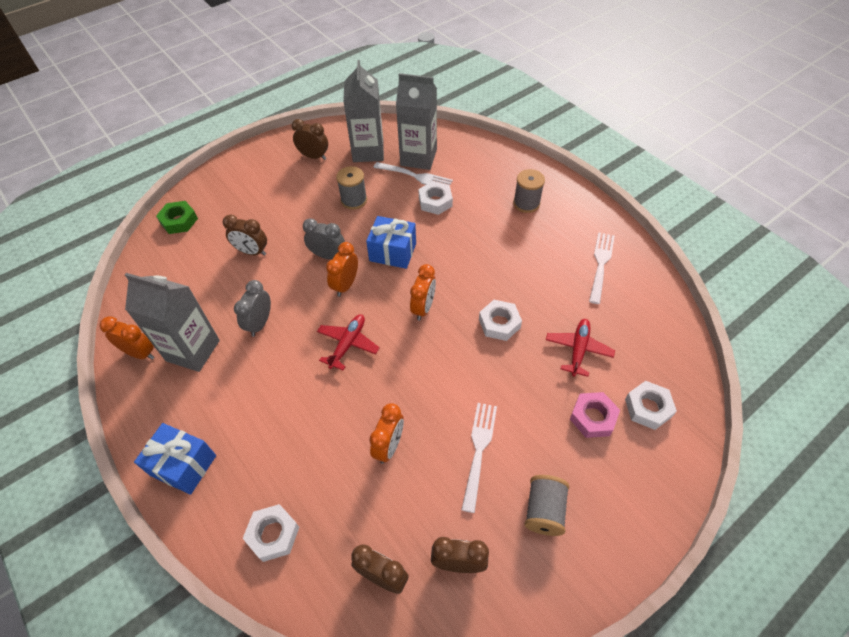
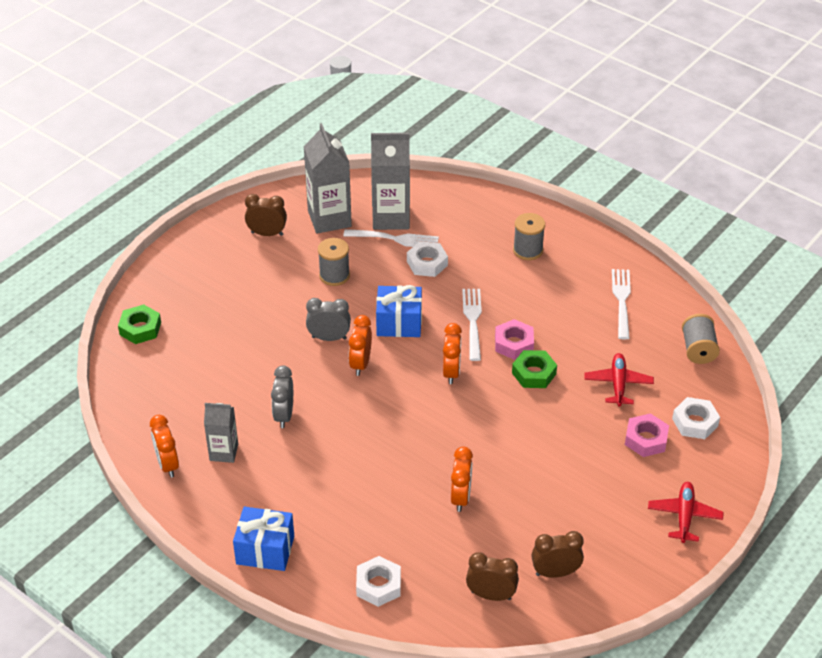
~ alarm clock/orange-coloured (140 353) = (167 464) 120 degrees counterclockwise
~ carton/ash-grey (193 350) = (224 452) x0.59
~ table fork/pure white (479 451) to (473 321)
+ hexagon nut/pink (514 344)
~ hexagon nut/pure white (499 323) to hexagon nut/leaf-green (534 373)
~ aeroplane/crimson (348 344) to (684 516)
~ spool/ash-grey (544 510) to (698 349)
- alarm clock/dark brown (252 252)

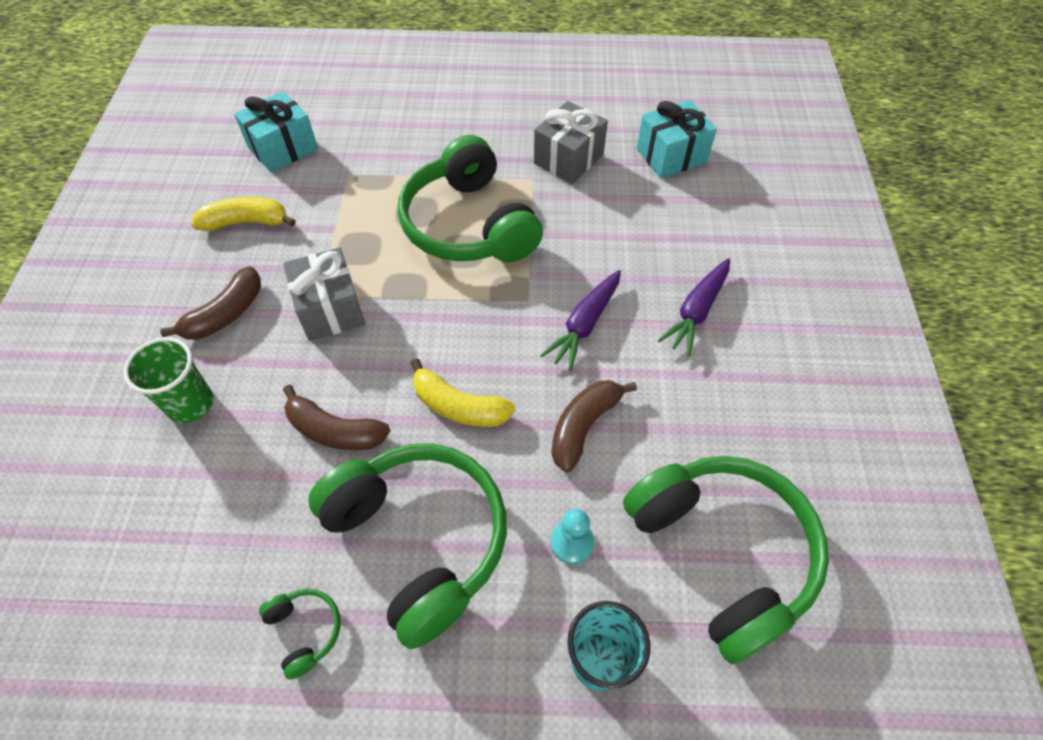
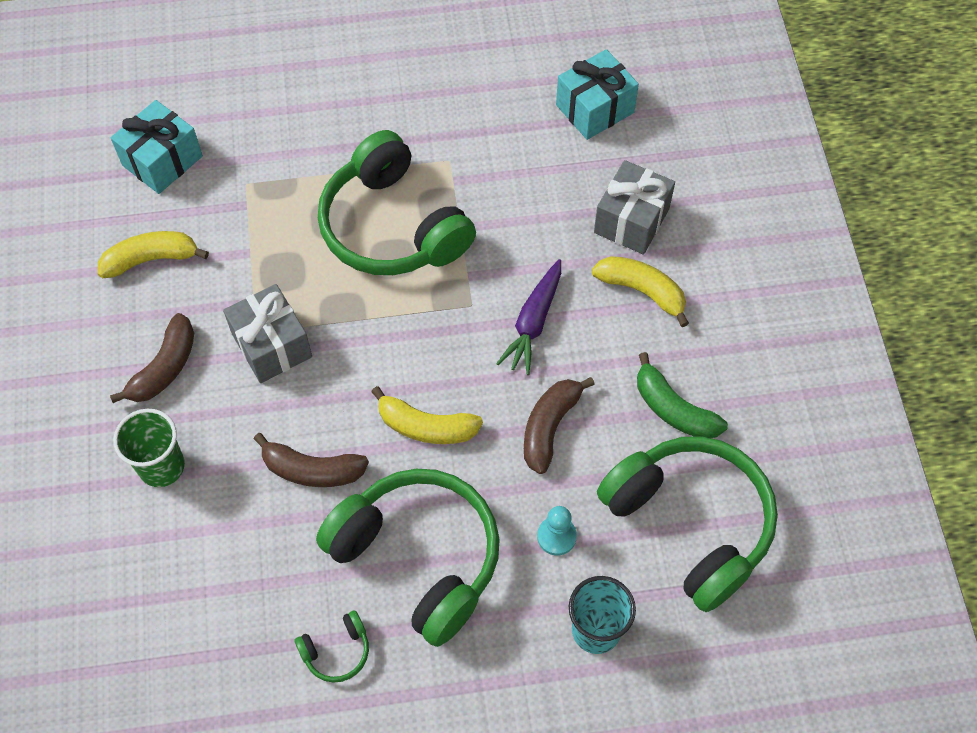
~ headset/leaf-green (305 631) = (336 651) 105 degrees clockwise
~ toy carrot/royal purple (696 312) to banana/yellow (642 291)
~ gift/ash-grey (568 159) to (631 220)
+ banana/leaf-green (673 409)

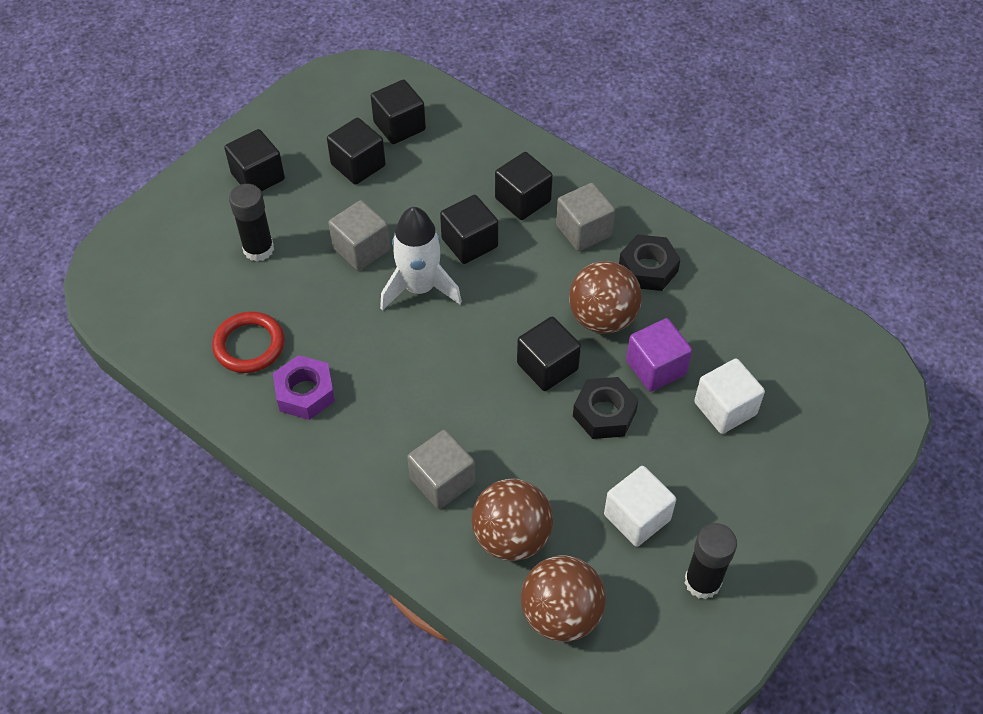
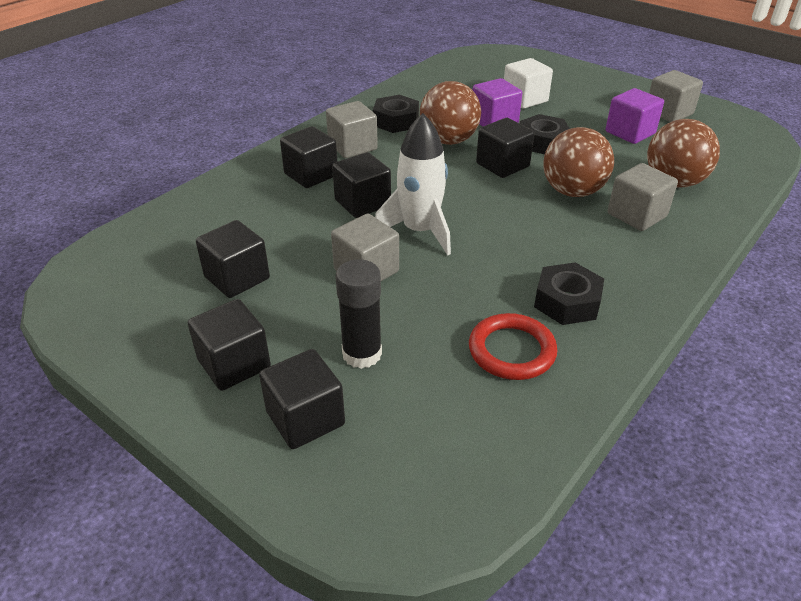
~ cube/ebony (399 126) to (305 418)
~ hexagon nut/royal purple (305 393) to hexagon nut/ebony (567 302)
~ ball/dark brown (561 614) to (572 191)
~ cube/pure white (637 517) to cube/royal purple (630 133)
~ glue stick/ebony (702 582) to cube/ash-grey (669 113)

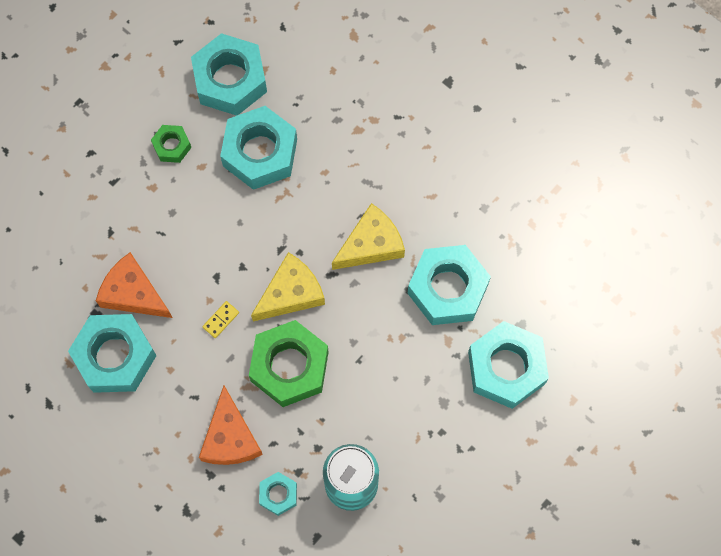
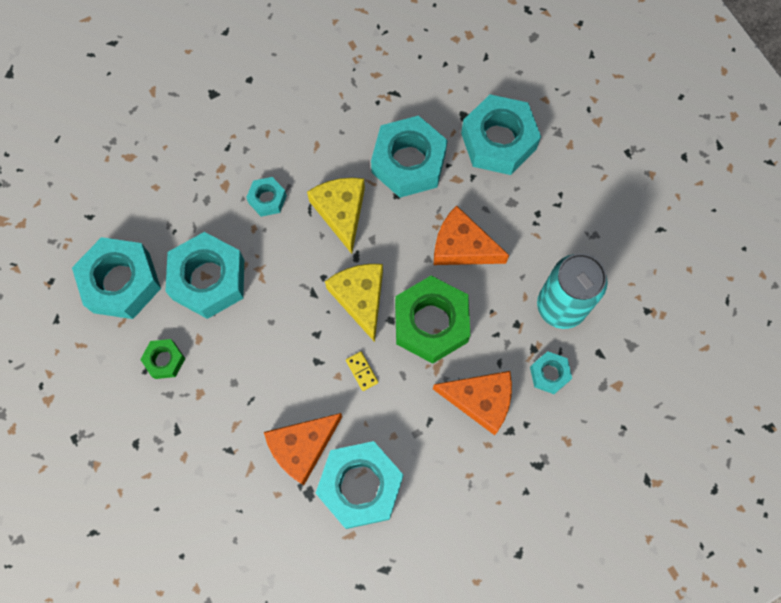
+ hexagon nut/turquoise (267 199)
+ cheese/orange-coloured (462 246)

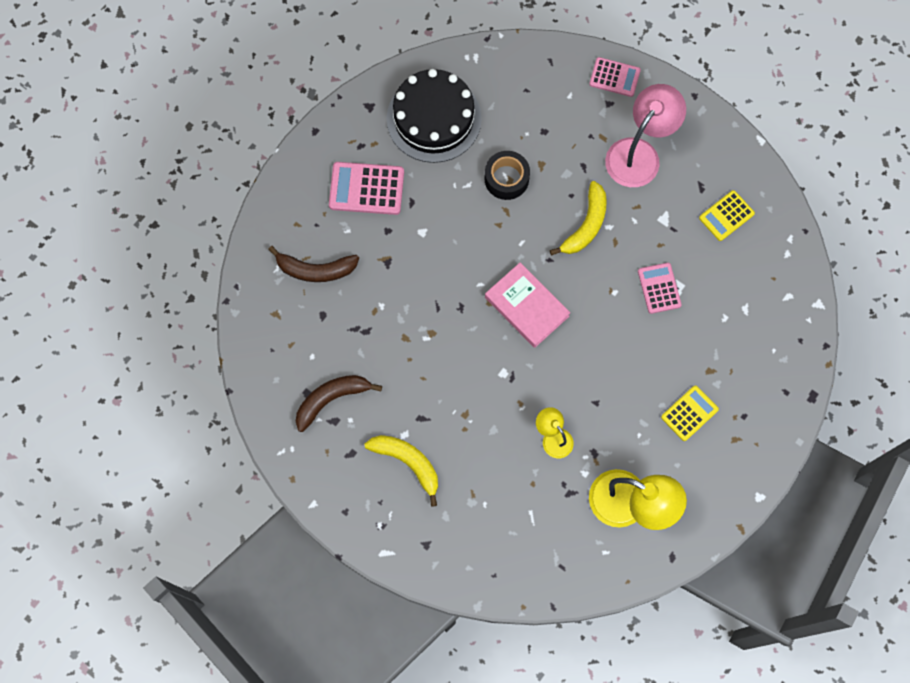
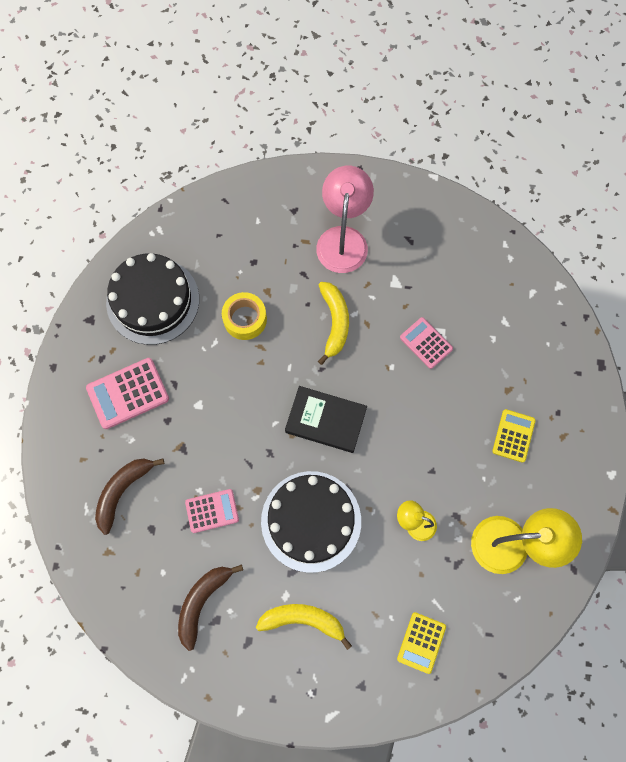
~ banana/dark brown (316 270) = (122 491) 150 degrees clockwise
~ calculator/pink (614 77) to (212 511)
~ tape/ebony (506 179) to tape/yellow (245 319)
+ layer cake/ebony (311 521)
~ hardcover/pink (526 307) to hardcover/ebony (325 420)
~ calculator/yellow (726 216) to (421 642)

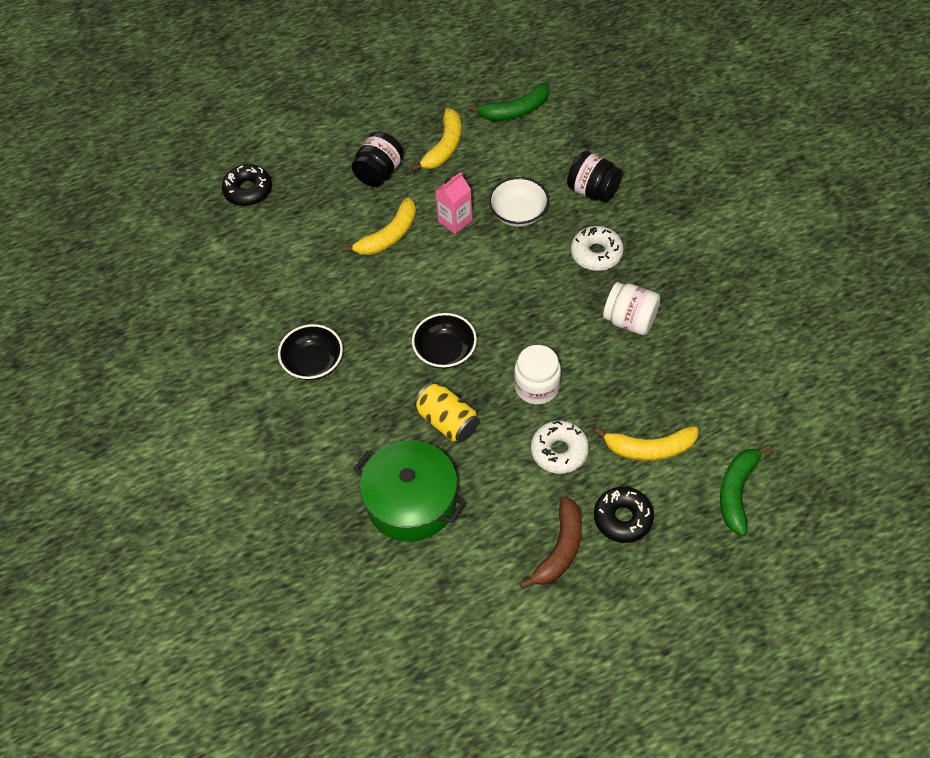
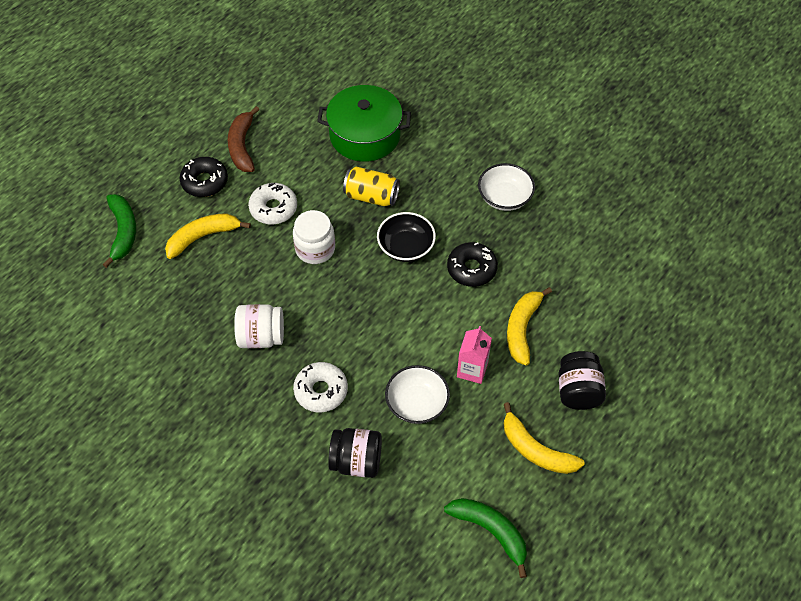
~ banana/leaf-green (515 110) = (490 531) 90 degrees clockwise
~ doughnut/ebony (248 190) to (471 269)
~ bowl/ebony (313 363) to bowl/pure white (504 197)
~ banana/yellow (444 147) = (535 450) 45 degrees counterclockwise

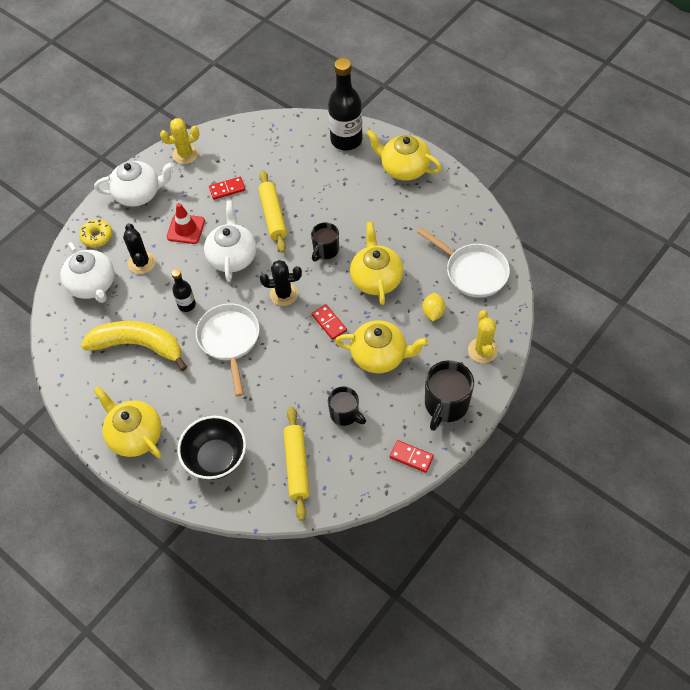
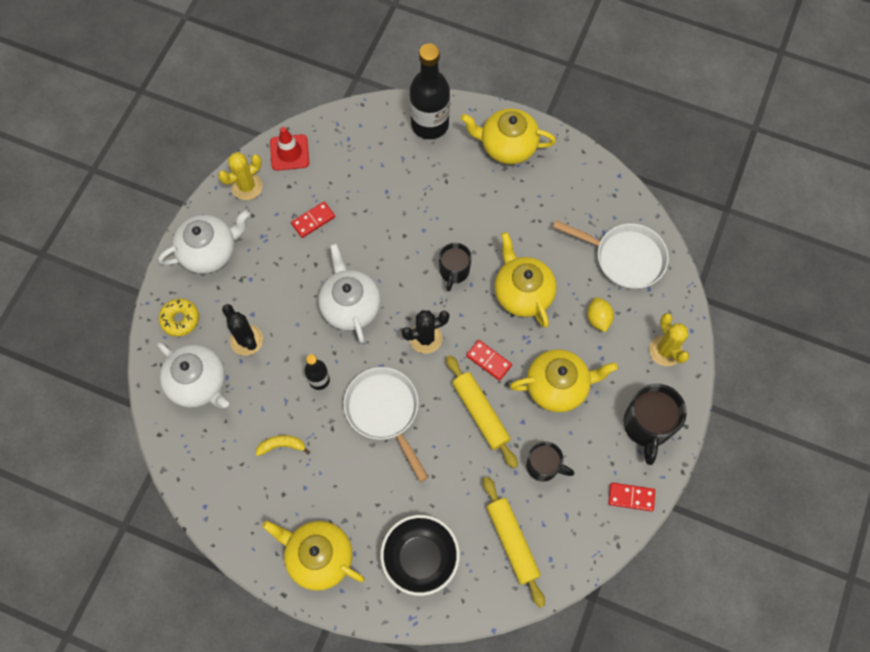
~ banana/yellow (138 345) = (281 445) x0.41
~ safety cone/crimson (186 229) to (289 152)
~ dough roller/yellow (273 215) to (480 413)

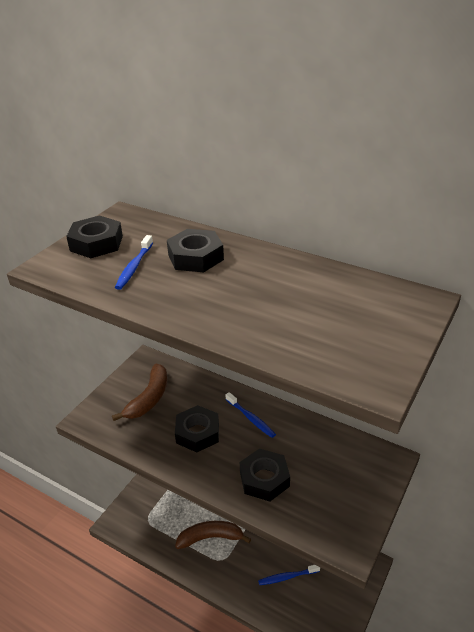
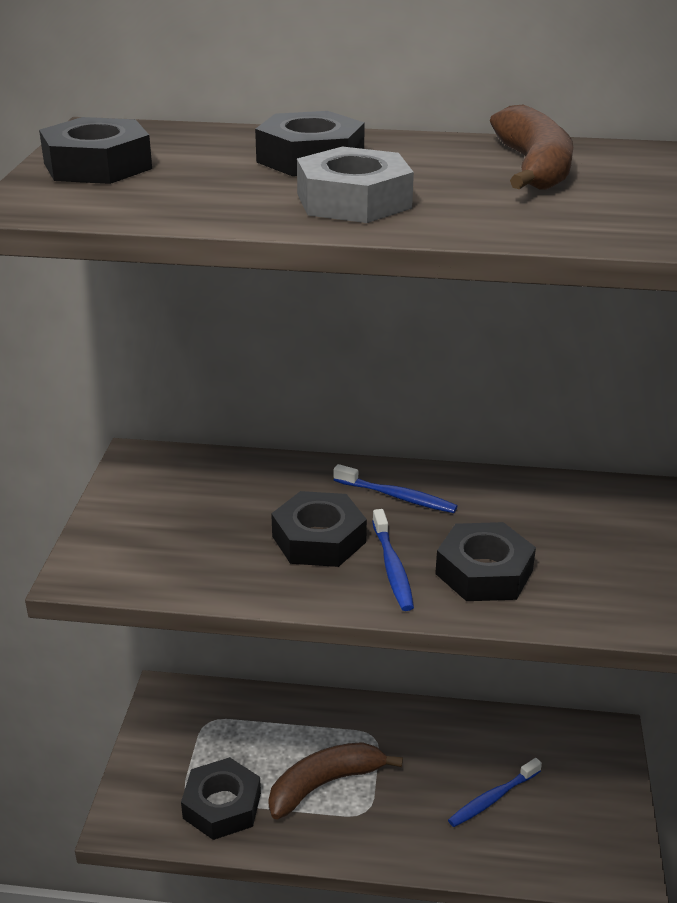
+ hexagon nut/ebony (222 805)
+ hexagon nut/ash-grey (353 201)
~ tooth brush/royal blue (134 267) to (392 567)
~ banana/dark brown (149 398) to (533 168)

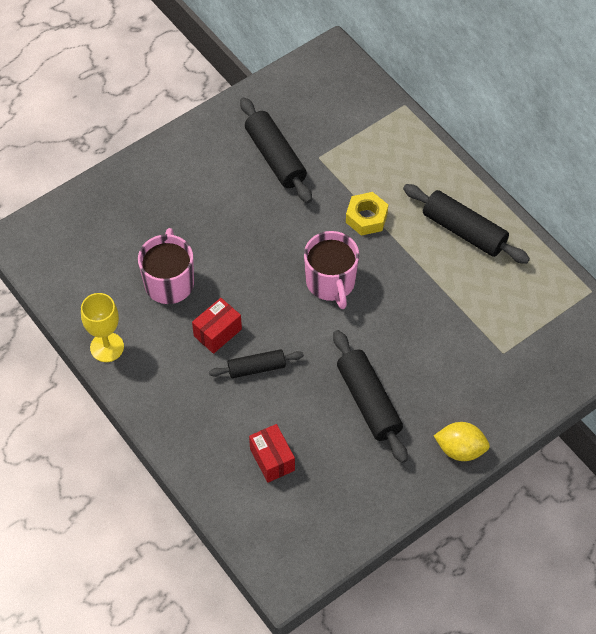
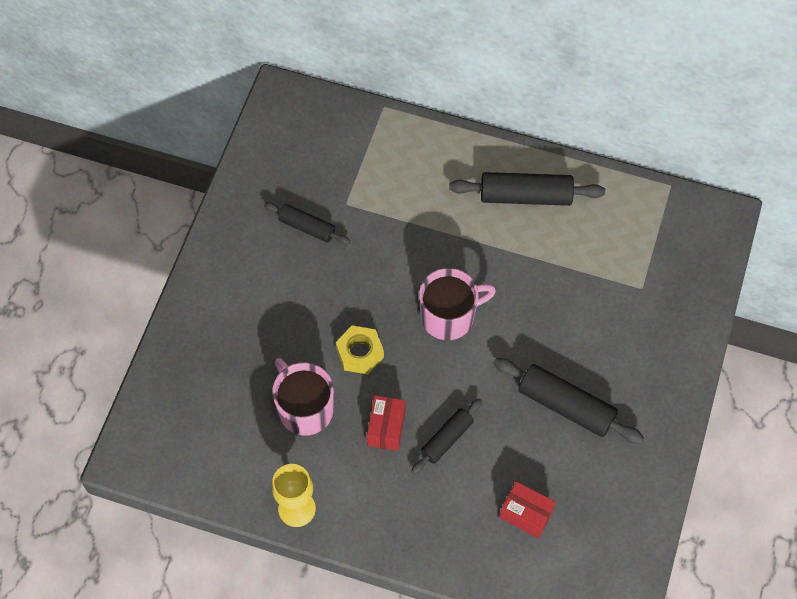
~ dough roller/ebony (275 157) = (307 227) x0.62
~ hexagon nut/yellow (366 218) to (360 353)
~ coffee mug/pink (331 282) = (449 316) 60 degrees counterclockwise
- toy lemon/yellow (460 449)

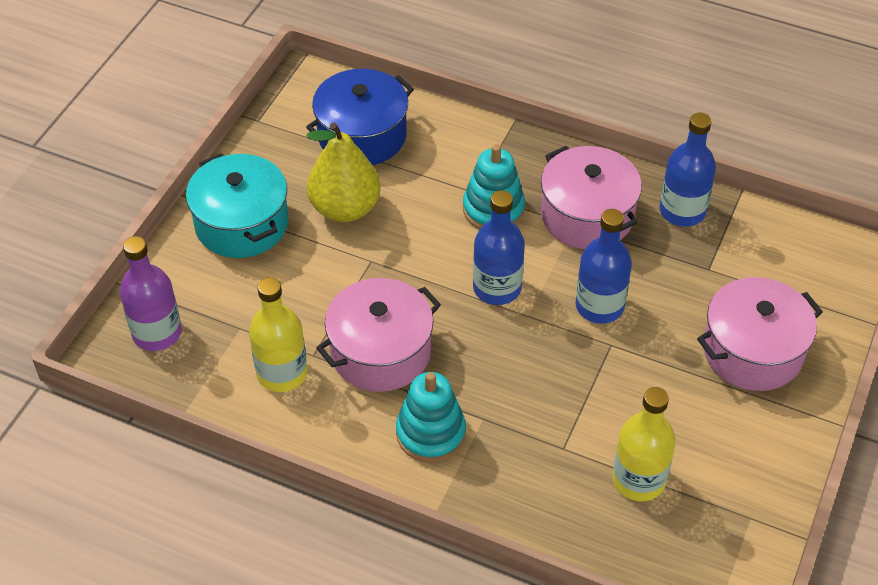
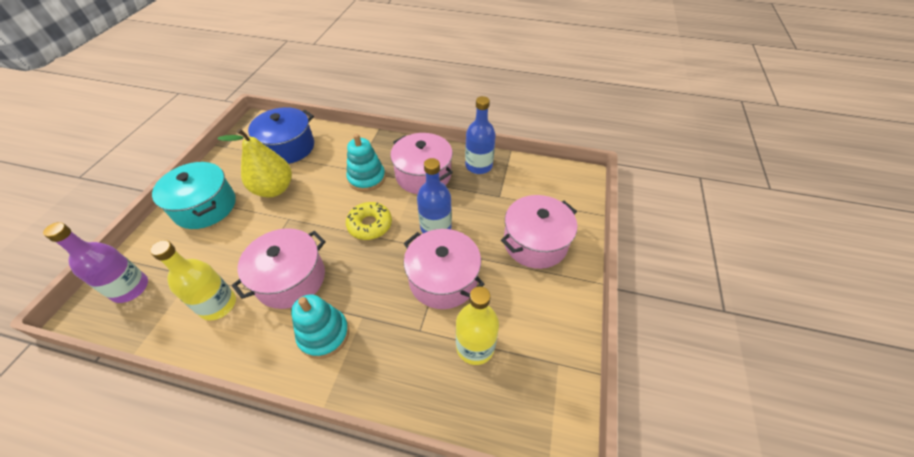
~ bottle/royal blue (497 288) to doughnut/yellow (370 225)
+ cooking pot/pink (443 279)

